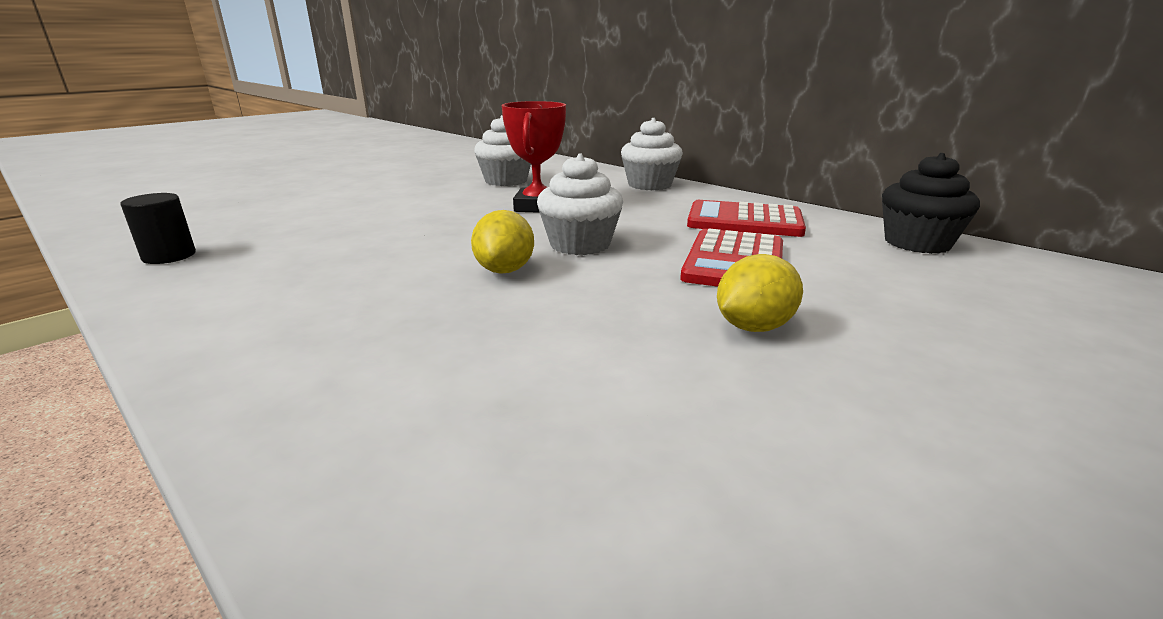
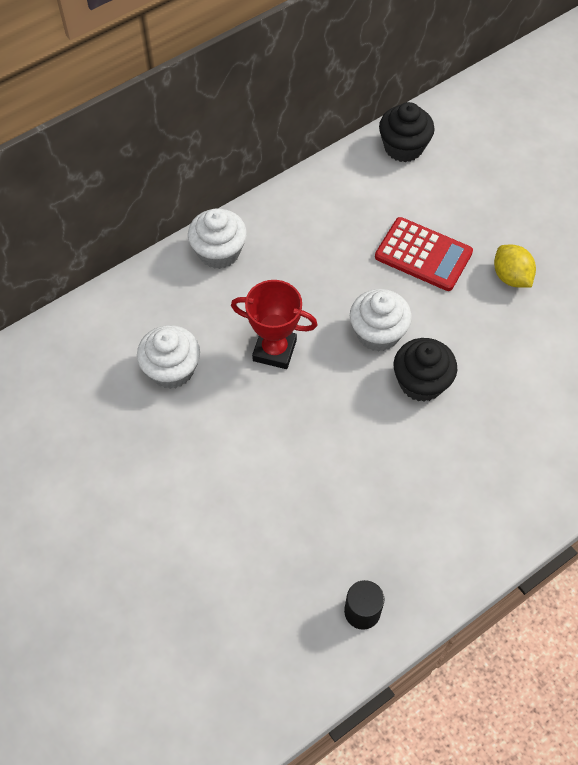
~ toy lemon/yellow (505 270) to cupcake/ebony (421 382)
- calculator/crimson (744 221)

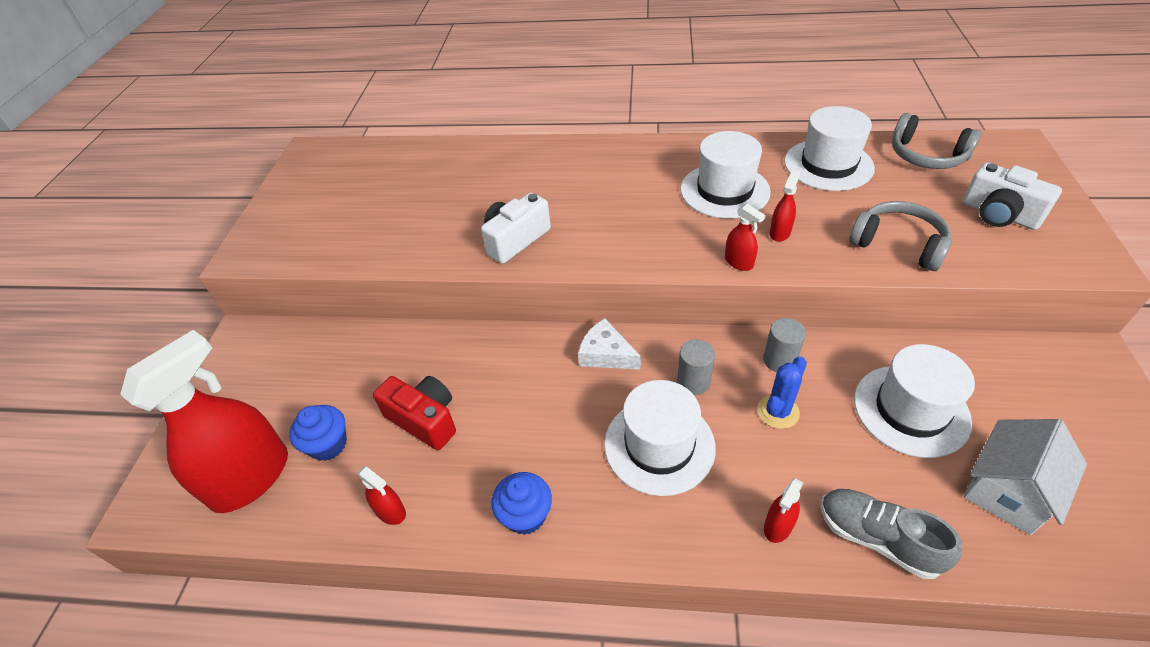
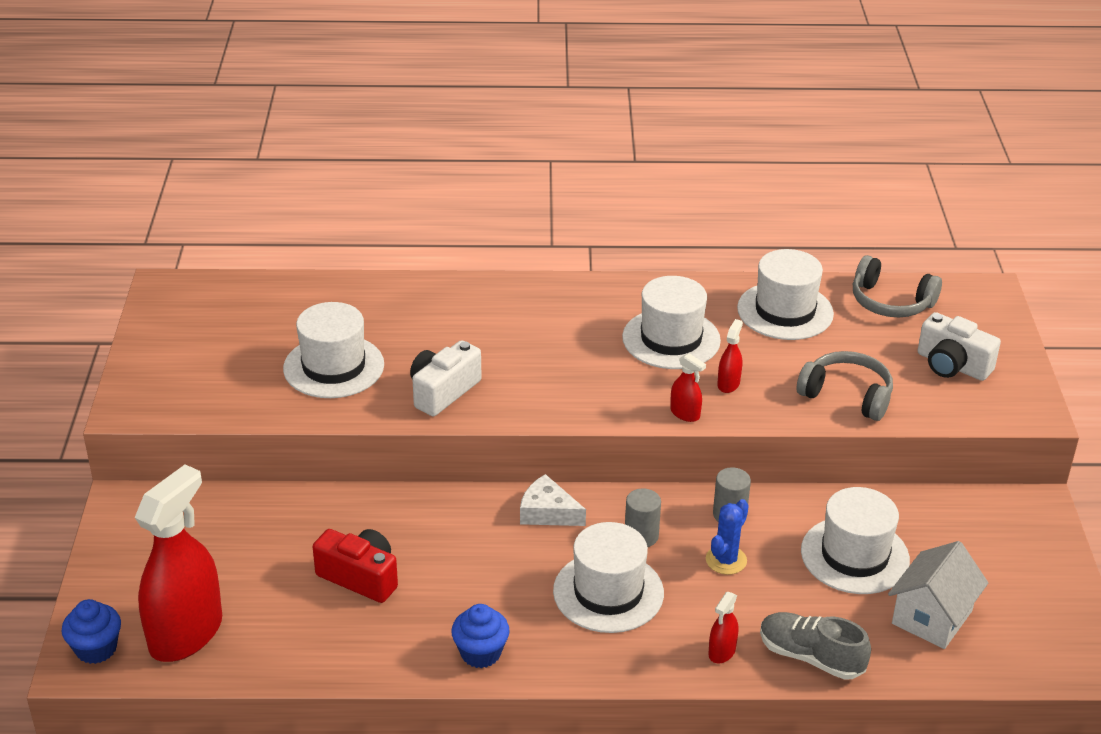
~ cupcake/royal blue (328 445) to (96 649)
+ hat/pure white (333 367)
- sprayer/crimson (390 511)

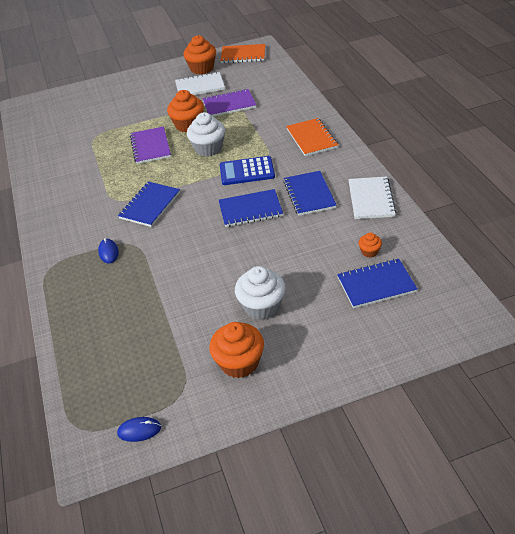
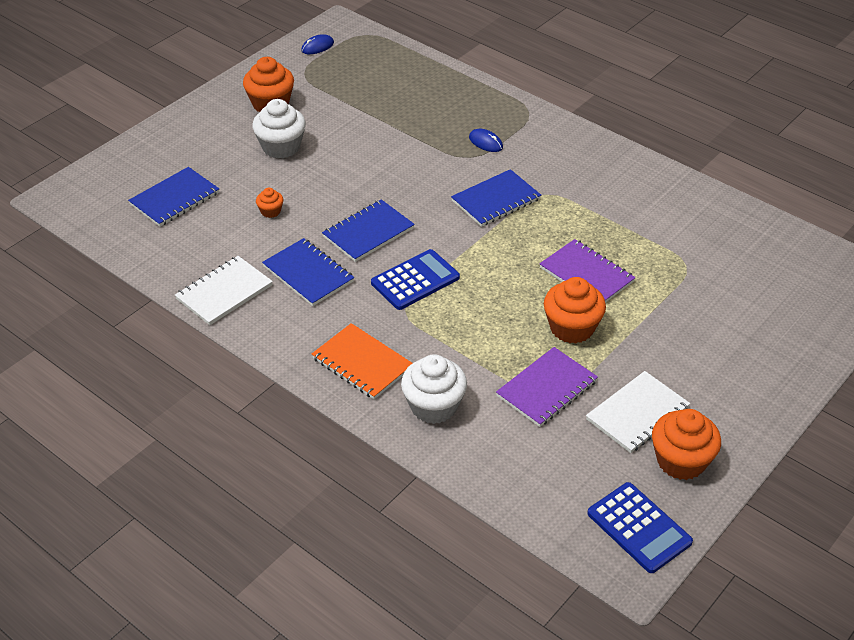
~ exercise book/pure white (371 199) = (224 292) 75 degrees clockwise
~ cupcake/orange-coloured (369 251) to (270 211)
~ cupcake/pure white (208 148) to (434 406)
~ exercise book/royal blue (150 205) = (496 200) 60 degrees clockwise
~ exercise book/orange-coloured (243 55) to calculator/royal blue (639 528)

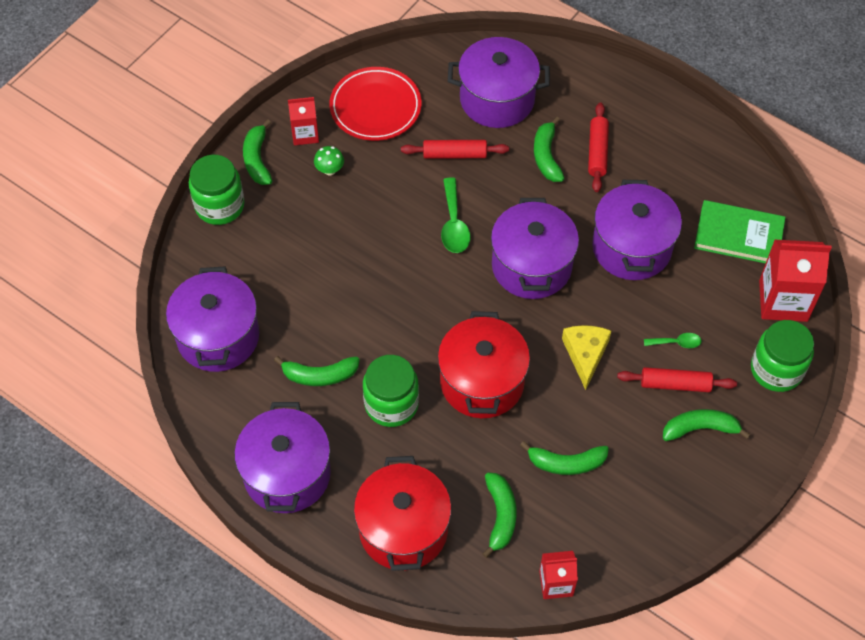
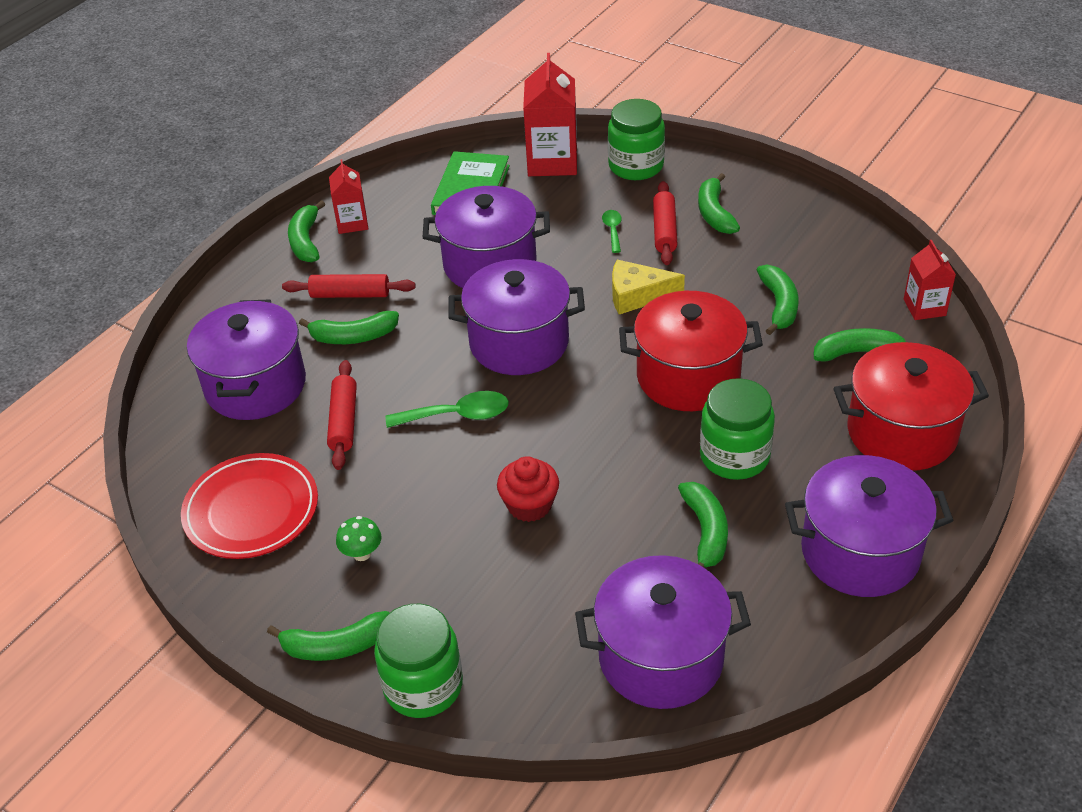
+ banana/leaf-green (306 241)
~ carton/crimson (305 134) to (352 223)
+ cupcake/crimson (529 505)

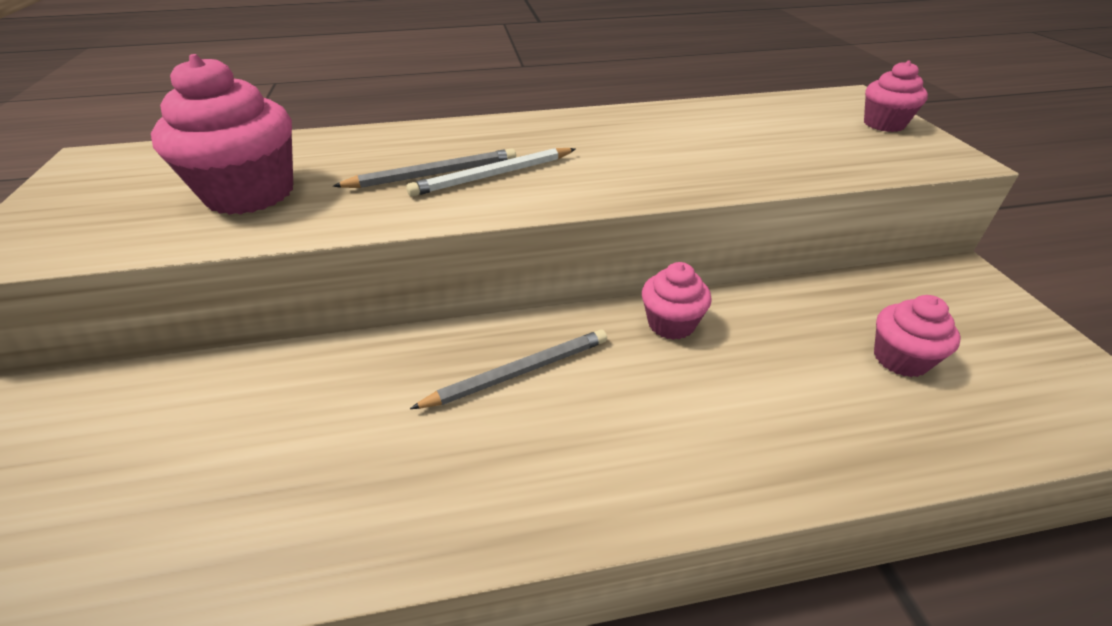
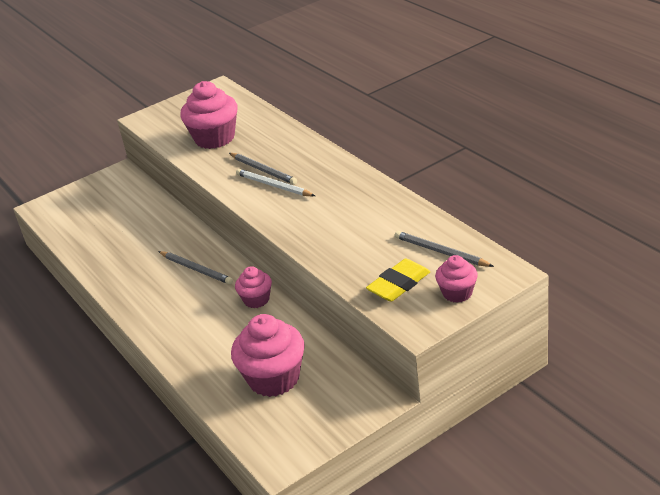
~ cupcake/pink (900 359) = (274 378) x1.79
+ pencil eraser/yellow (399 284)
+ wooden pencil/ash-grey (441 252)

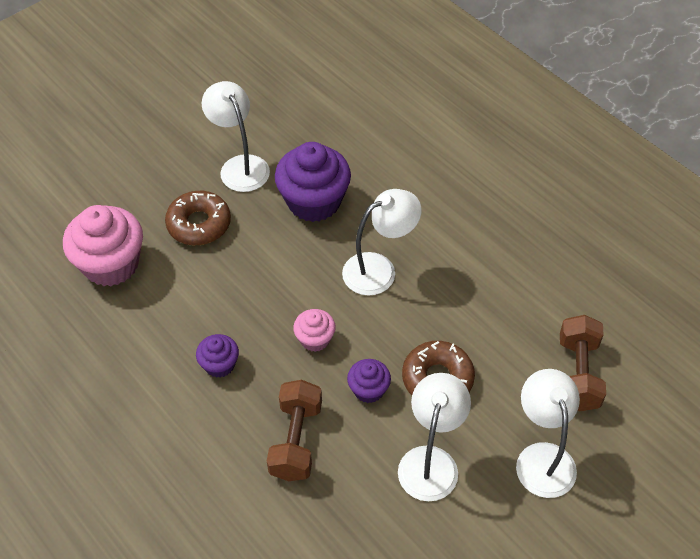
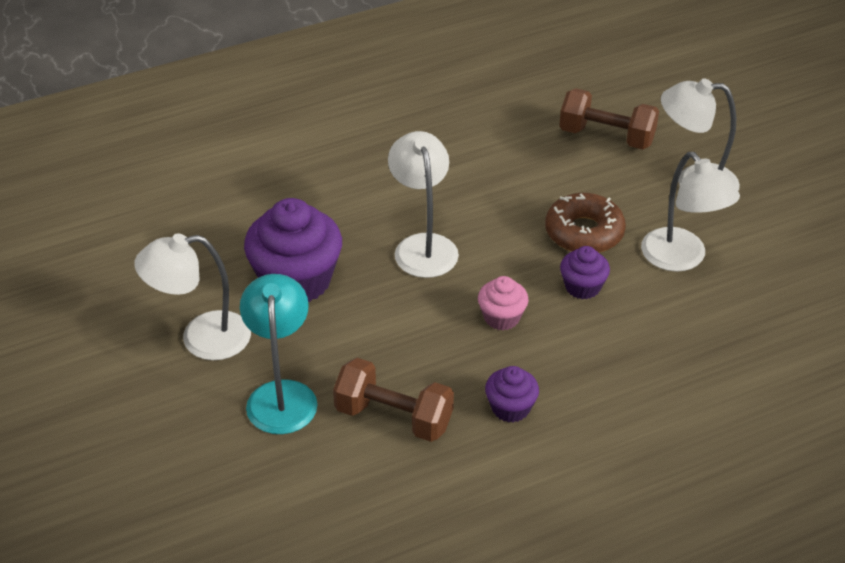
~ doughnut/dark brown (199 224) to desk lamp/turquoise (282 395)
~ dumbbell/dark brown (296 440) to (394 417)
~ desk lamp/pure white (431 461) = (681 259) 150 degrees counterclockwise
- cupcake/pink (111 264)

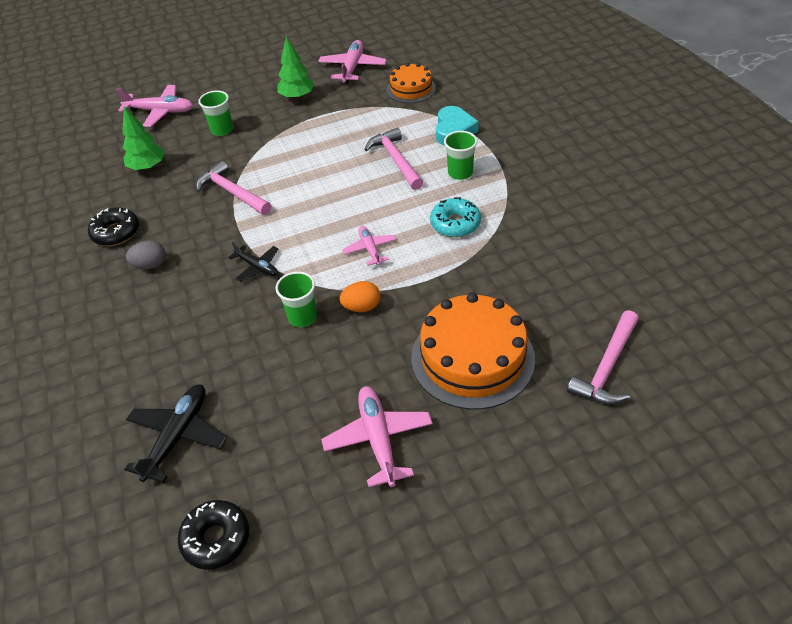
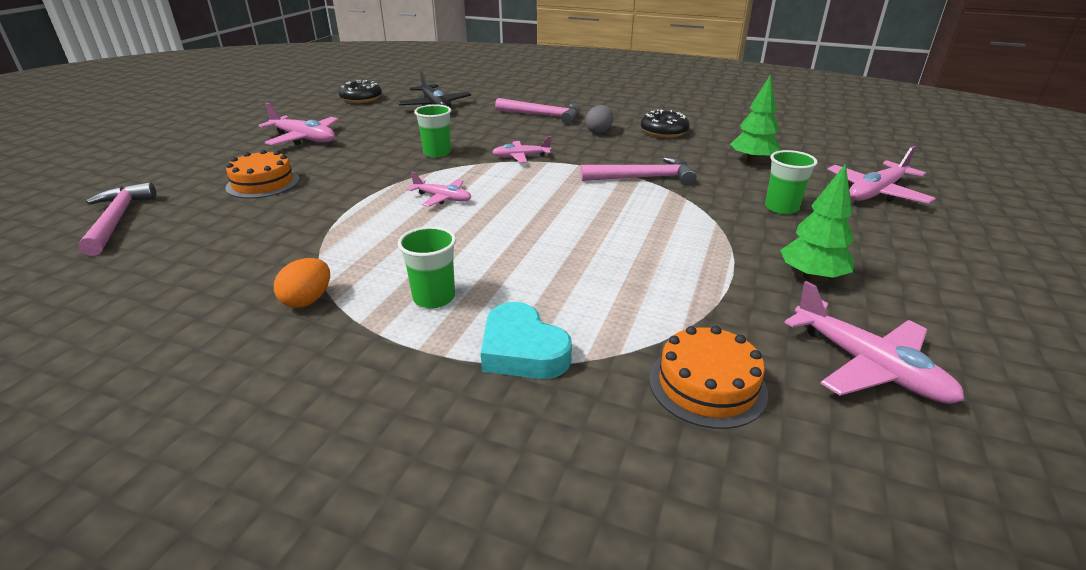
~ layer cake/orange-coloured (472 358) = (263 183) x0.58
~ toy egg/orange-coloured (362 307) to (308 300)
~ aeroplane/ebony (257 267) to aeroplane/pink (520 157)
~ carpenter's hammer/pink (396 160) to (543 115)
- doughnut/turquoise (455 224)

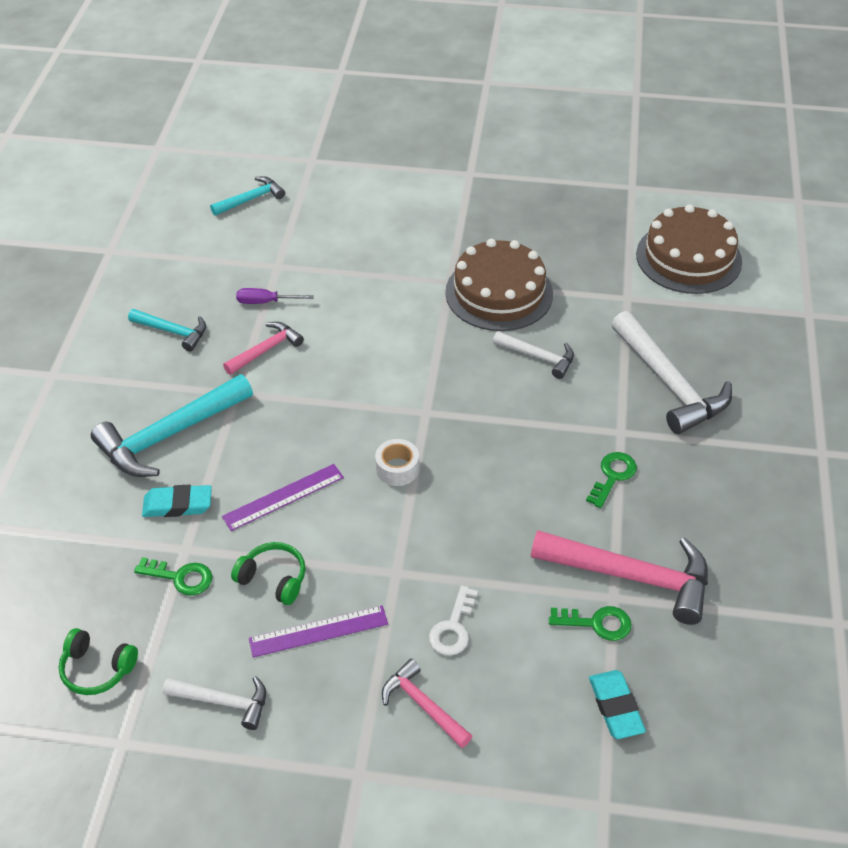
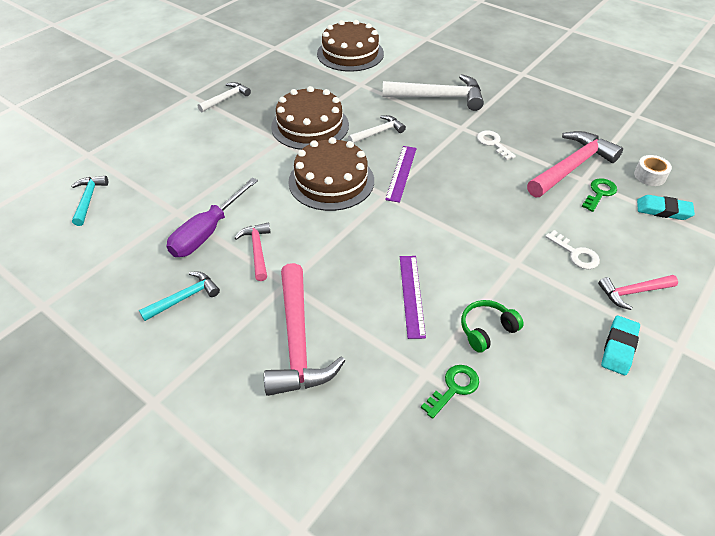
~ flat screwdriver/royal purple (265 302) = (207 232) x1.87
~ carpenter's hammer/pure white (224 702) to (226 98)
~ carpenter's hammer/turquoise (169 435) to carpenter's hammer/pink (298 341)
+ layer cake/dark brown (331 181)
~ straightedge/royal purple (318 631) to (401 173)
~ latchkey/leaf-green (613 476) to latchkey/pure white (493 143)
~ pencil eraser/turquoise (178 505) to (619 347)
~ tape/pure white (397 469) to (649 176)
- headset/leaf-green (97 669)

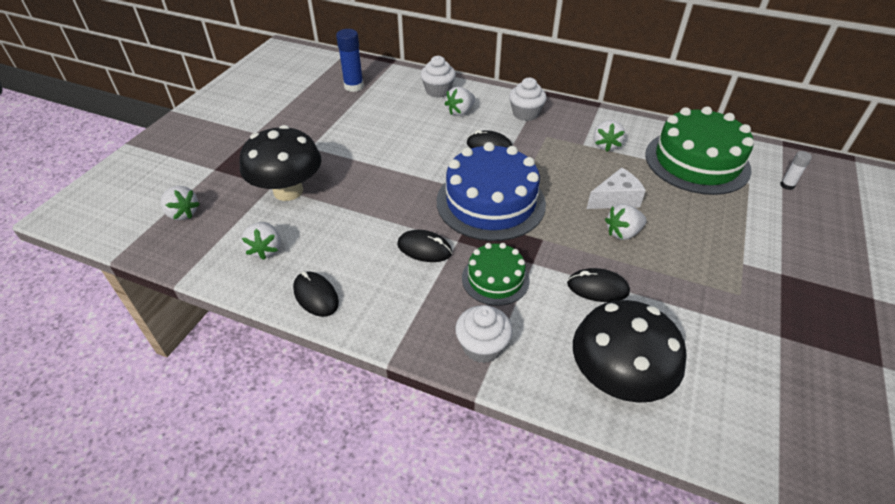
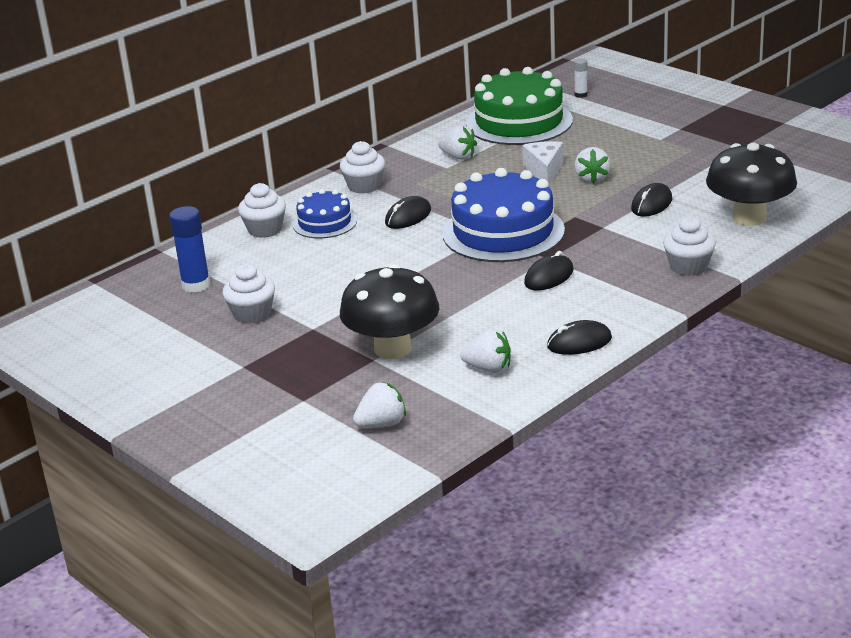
+ cupcake/pure white (252 314)
~ berry/pure white (460 112) to layer cake/royal blue (324 223)
- layer cake/leaf-green (495 279)

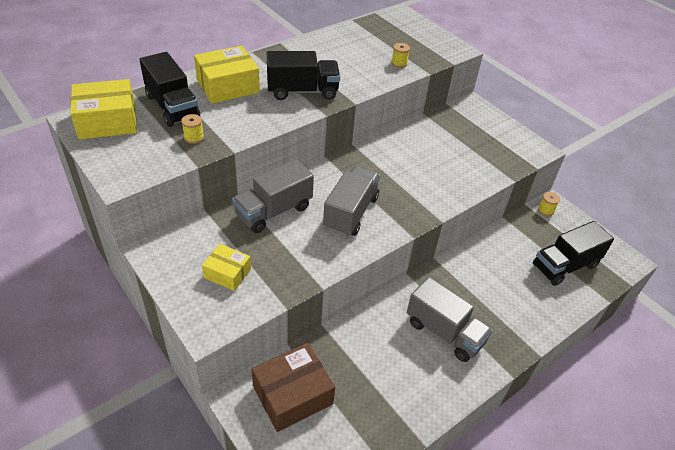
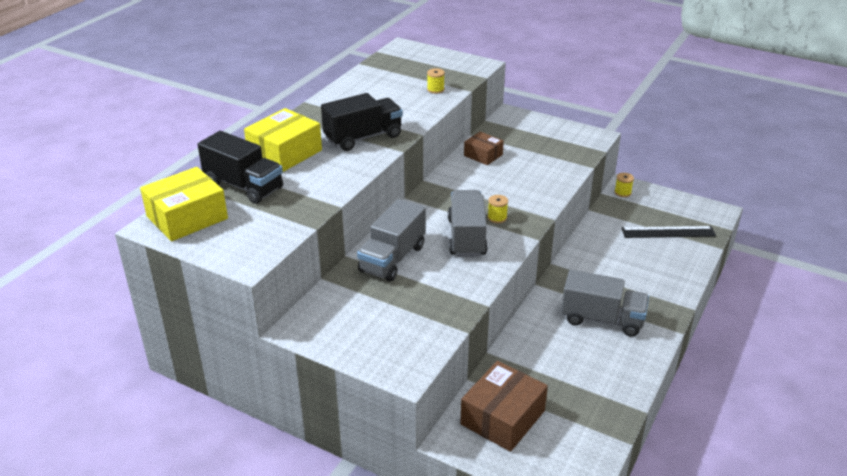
+ package/dark brown (483 155)
~ spool/yellow (194 137) to (497 218)
~ truck/ebony (565 265) to straightedge/ebony (668 232)
- package/yellow (227 273)

